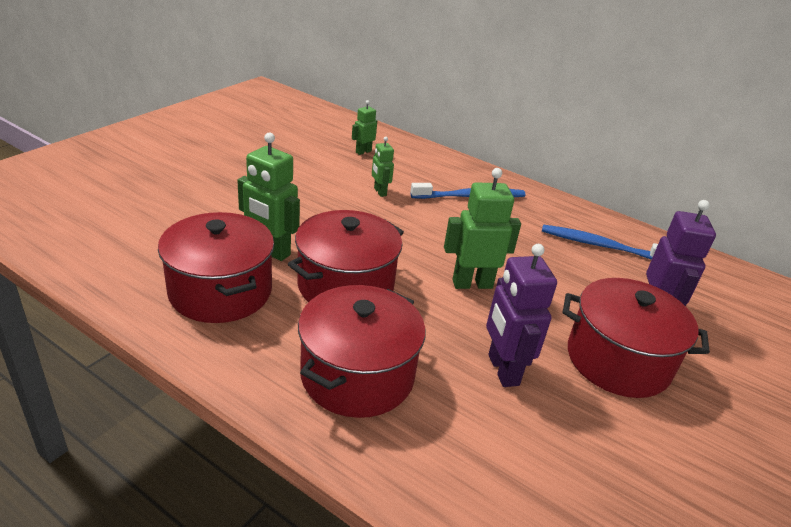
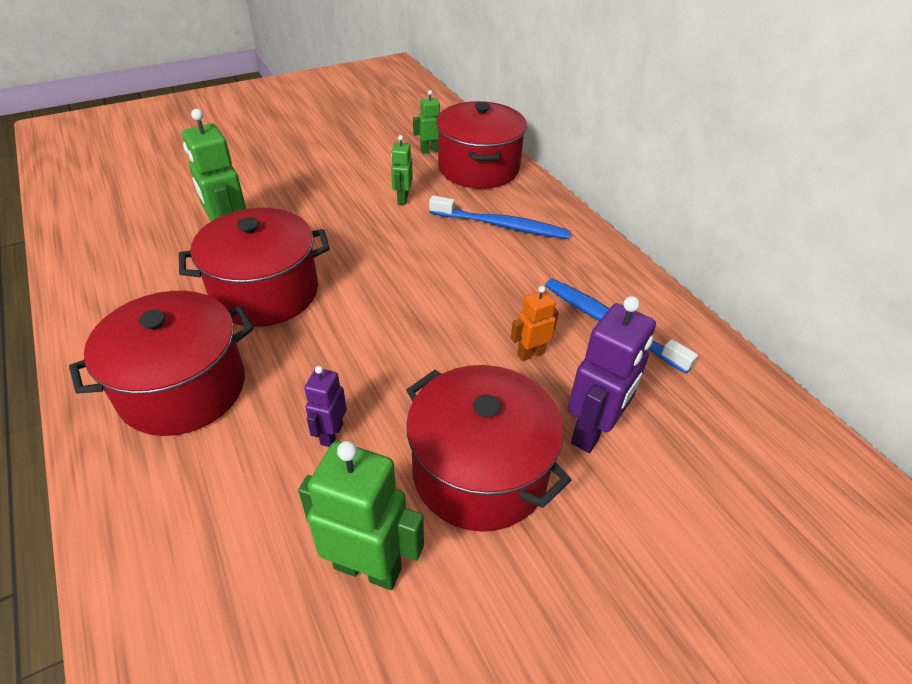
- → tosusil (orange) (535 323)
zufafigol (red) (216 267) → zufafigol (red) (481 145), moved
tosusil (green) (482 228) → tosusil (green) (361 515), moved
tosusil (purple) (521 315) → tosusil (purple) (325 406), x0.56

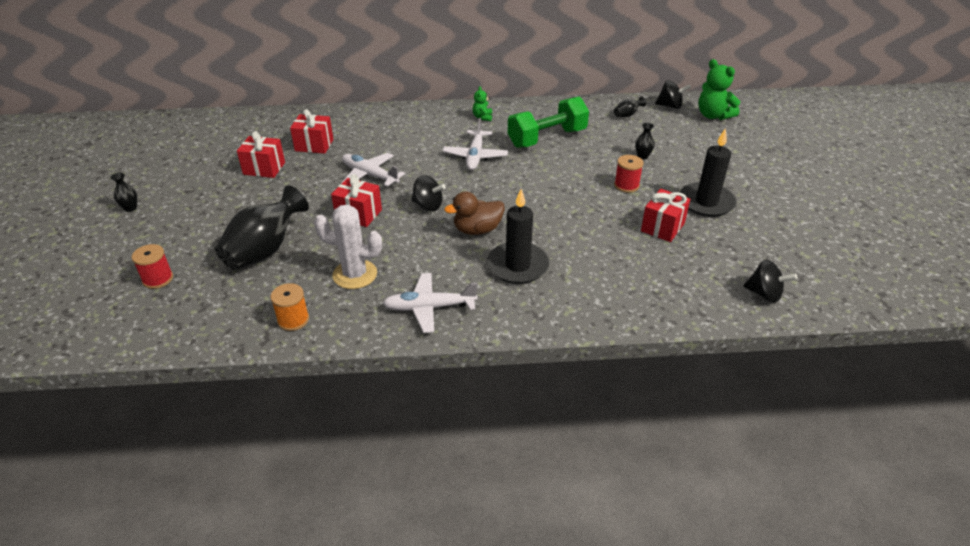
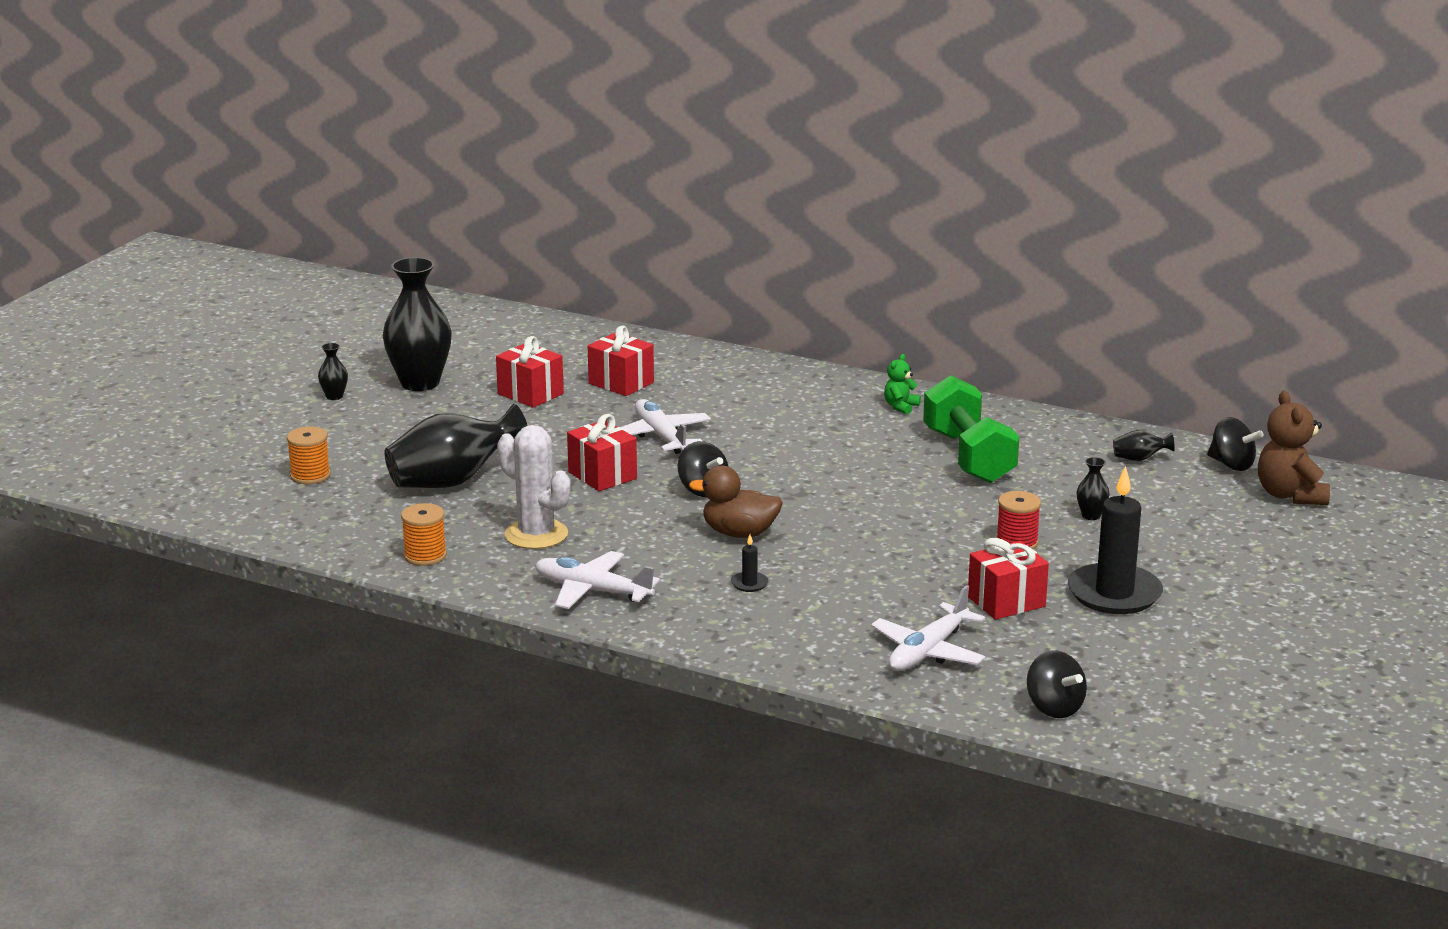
- → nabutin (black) (417 324)
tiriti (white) (475 144) → tiriti (white) (928 628), moved
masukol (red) (152 266) → masukol (orange) (309 455)
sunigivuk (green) (719 89) → sunigivuk (brown) (1294 448)
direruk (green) (548 122) → direruk (green) (971 429), 75 degrees clockwise
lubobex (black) (518 236) → lubobex (black) (750 563), x0.40

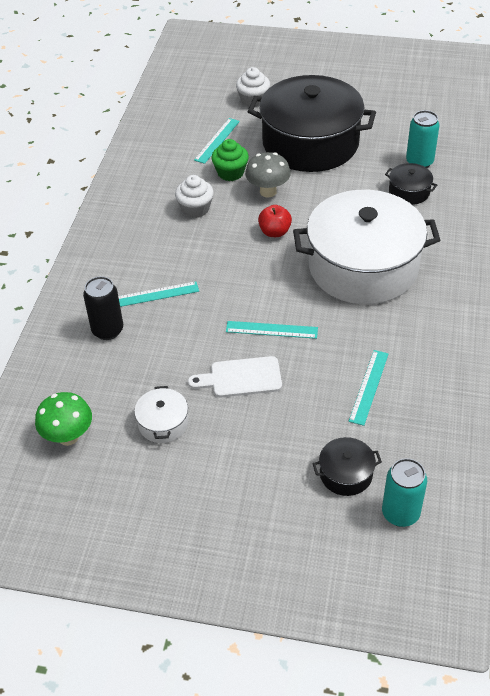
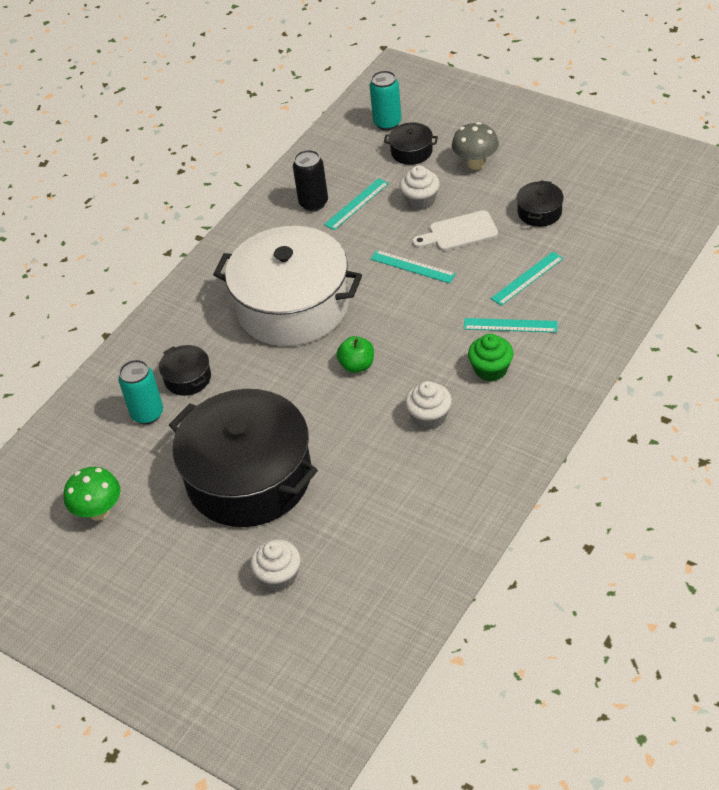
- → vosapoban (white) (419 187)
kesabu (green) (63 419) → kesabu (green) (92 494), moved
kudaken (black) (103 308) → kudaken (black) (310 180), moved
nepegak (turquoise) (217 141) → nepegak (turquoise) (527 279), moved
vosapoban (green) (230 160) → vosapoban (green) (490 358), moved
kesabu (grey) (268 174) → kesabu (grey) (475 146), moved
zufafigol (white) (161 414) → zufafigol (black) (540 203)
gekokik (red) (275 221) → gekokik (green) (355 354)
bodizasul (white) (235 376) → bodizasul (white) (455 230), 150 degrees clockwise

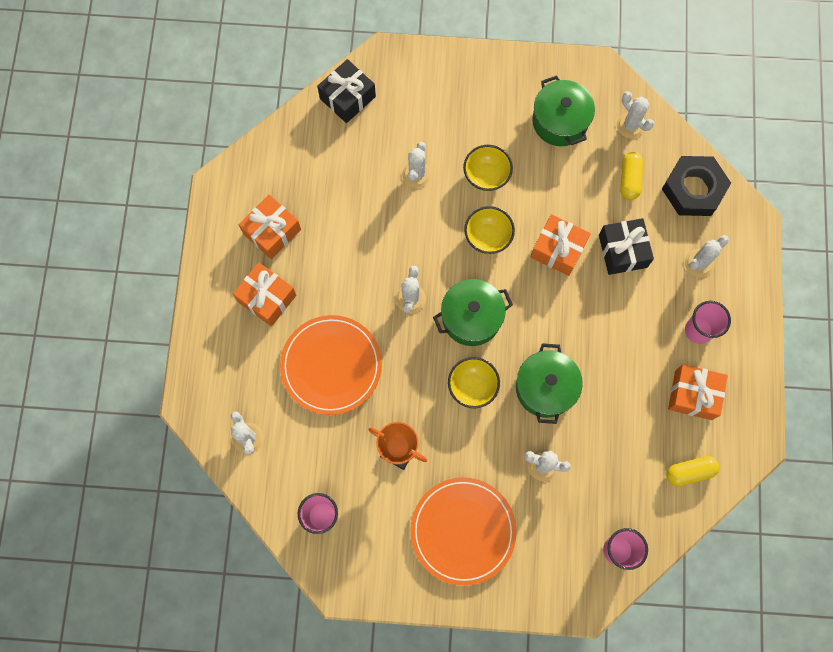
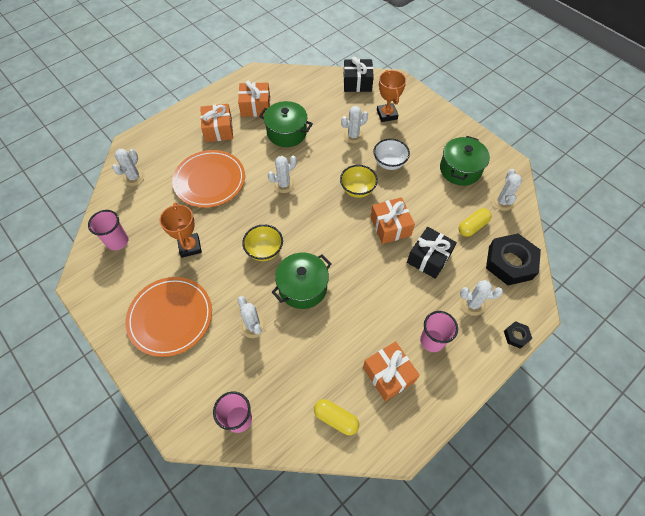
- → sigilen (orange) (391 96)
- → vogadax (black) (518 335)
zufafigol (green) (473 312) → zufafigol (green) (286 124), moved
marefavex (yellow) (488 168) → marefavex (white) (391 154)

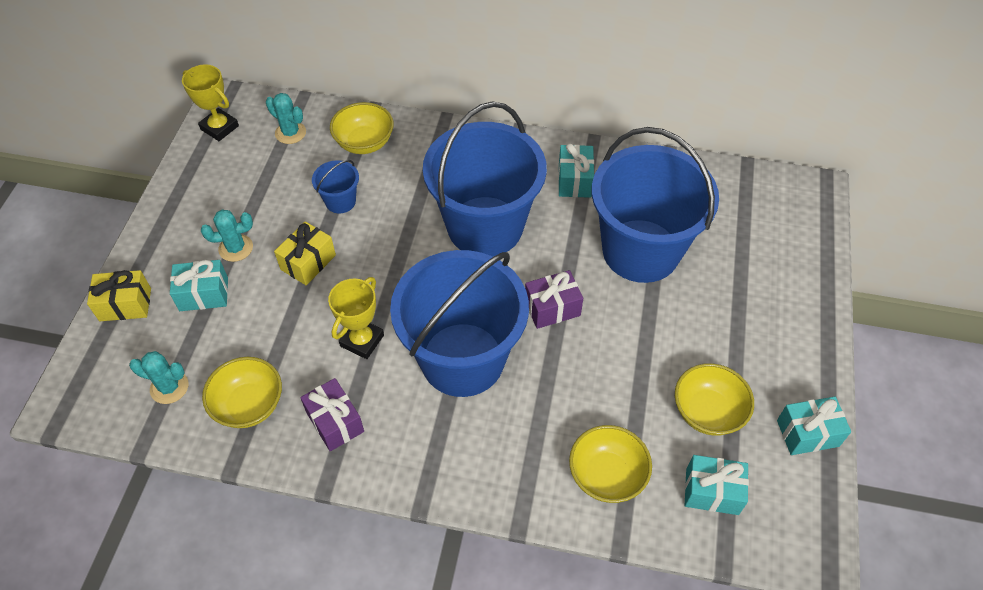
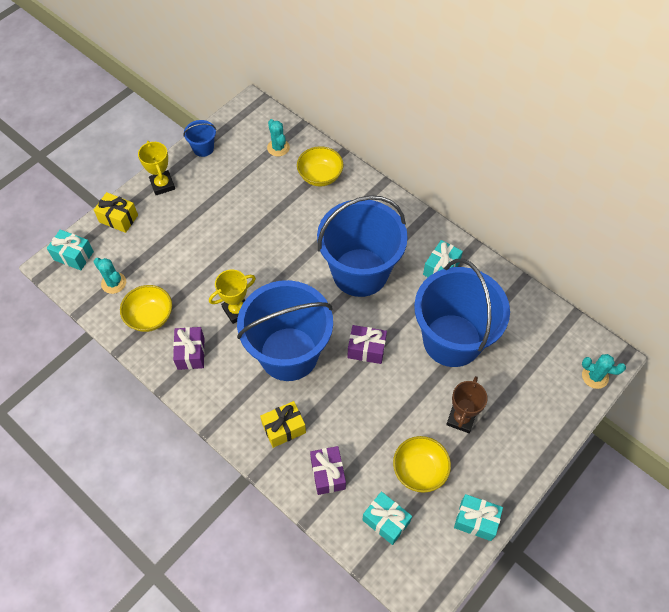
- → sigilen (brown) (467 404)
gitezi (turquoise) (199 285) → gitezi (turquoise) (70 249), moved
sigilen (yellow) (210 102) → sigilen (yellow) (156 168), moved
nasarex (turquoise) (227 235) → nasarex (turquoise) (604 371), moved
gitezi (yellow) (305 253) → gitezi (yellow) (283 424), moved
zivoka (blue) (335 187) → zivoka (blue) (199 138), moved
marefavex (yellow) (610 464) → gitezi (purple) (328 470)

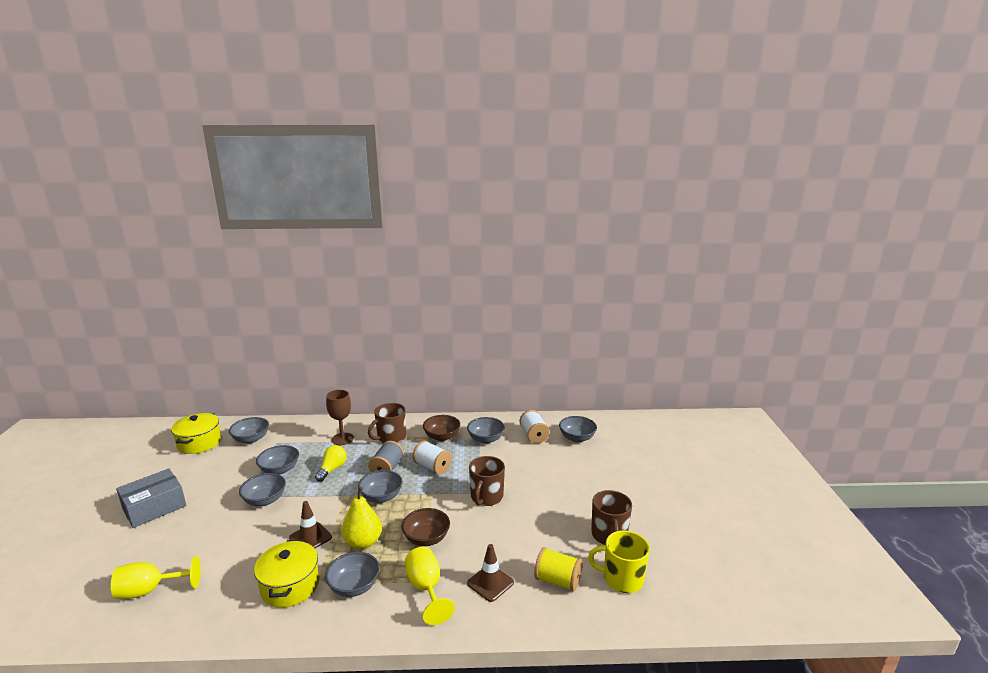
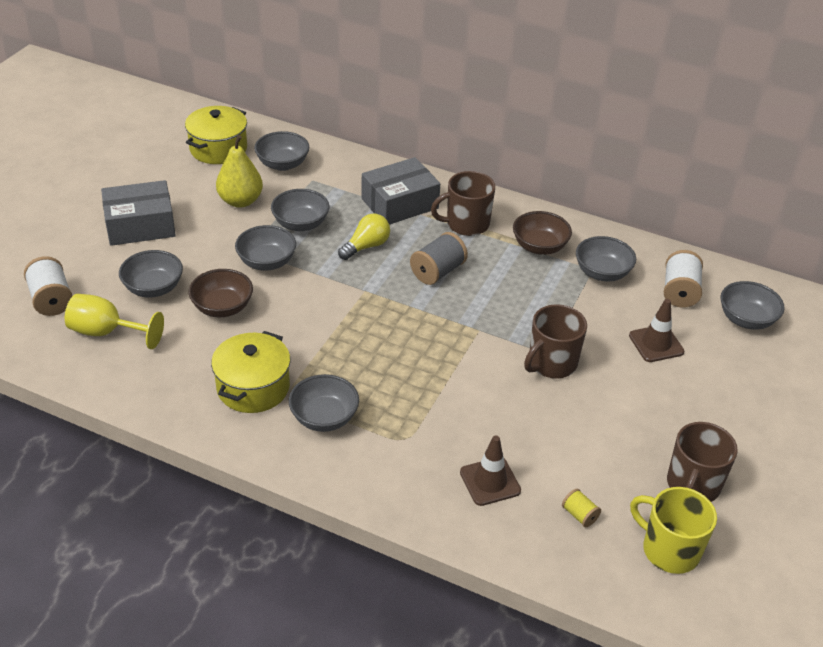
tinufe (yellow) (430 586) → -
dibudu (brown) (310 524) → dibudu (brown) (656 330), moved
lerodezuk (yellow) (362 518) → lerodezuk (yellow) (239 171), moved
marefavex (grey) (380 486) → marefavex (grey) (151 273), moved
marefavex (brown) (426 527) → marefavex (brown) (220 293), moved
masukol (white) (432 458) → masukol (white) (48 286), moved
tinufe (brown) (340 417) → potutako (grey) (400 191)
masukol (yellow) (558 569) → masukol (yellow) (581 508), x0.54

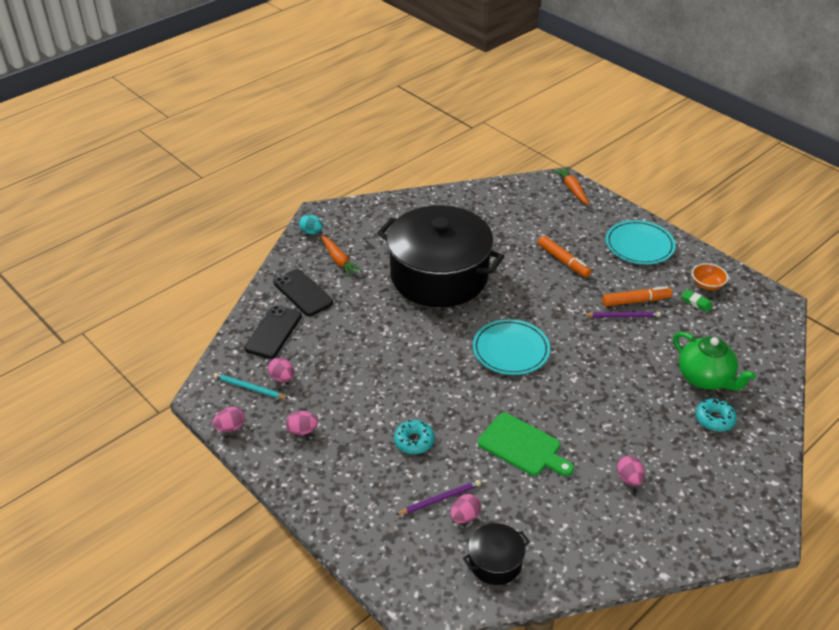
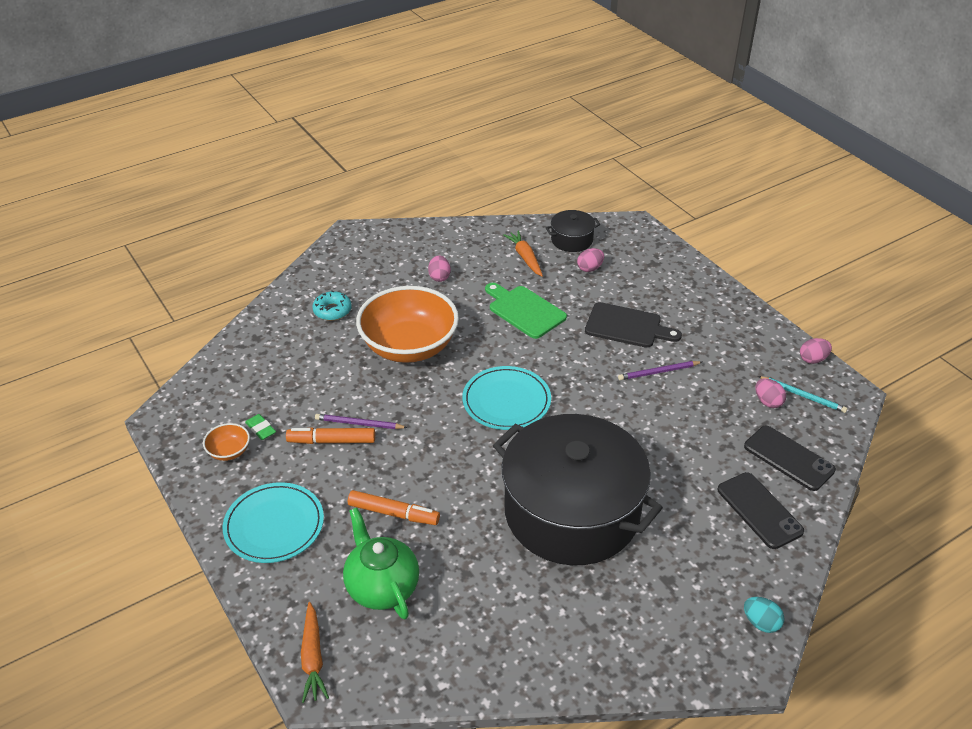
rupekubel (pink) (302 423) → -
- → marefavex (orange) (407 324)
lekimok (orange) (341 256) → lekimok (orange) (523 253), moved
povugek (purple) (438 497) → povugek (purple) (660 370), moved
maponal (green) (714 361) → maponal (green) (381 563), moved
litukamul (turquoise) (414 437) → bodizasul (black) (633 325)
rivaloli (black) (273 332) → rivaloli (black) (790 458), 75 degrees counterclockwise
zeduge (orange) (564 256) → zeduge (orange) (394 507), 135 degrees clockwise

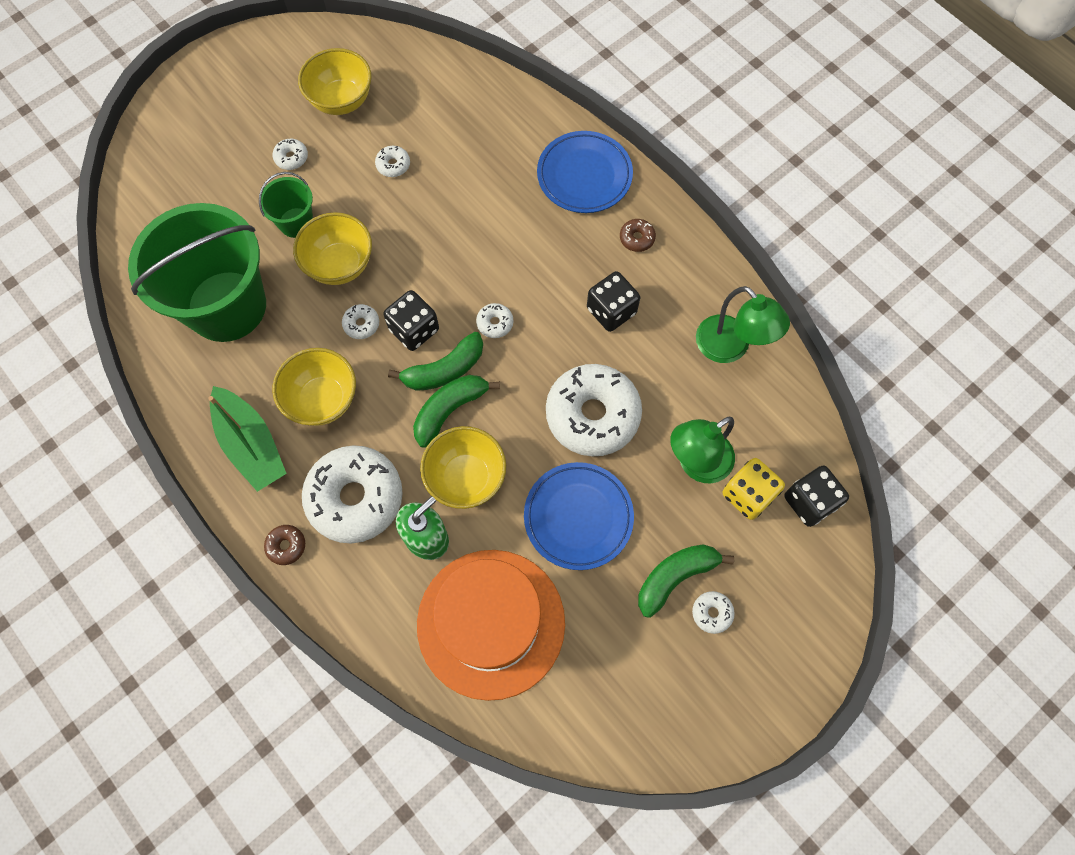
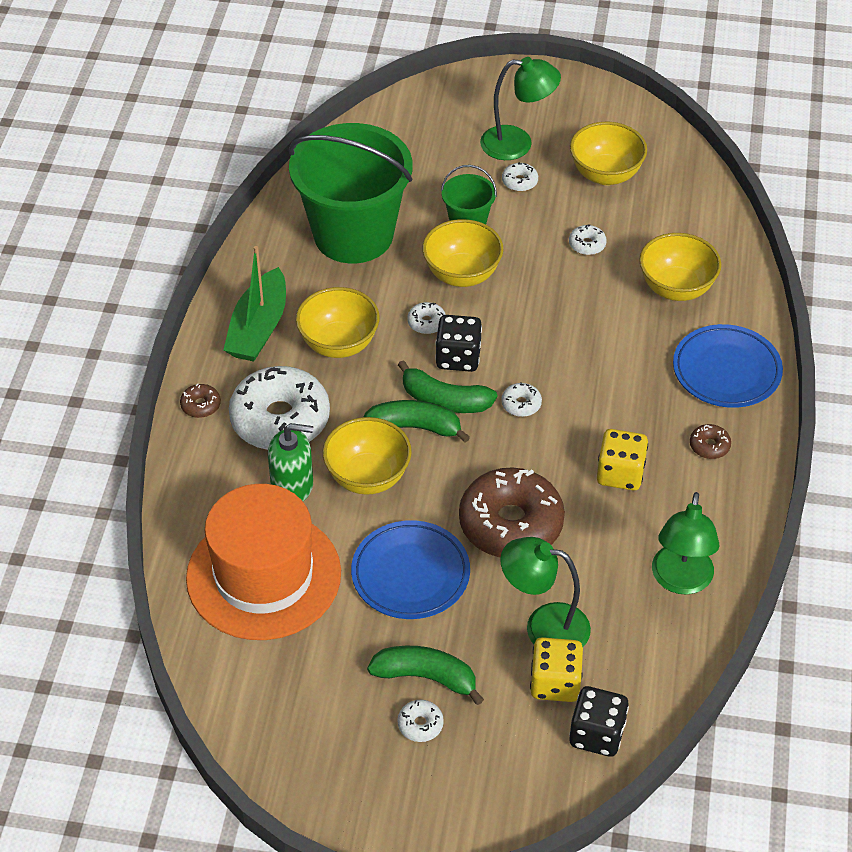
- → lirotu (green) (520 108)
- → marefavex (yellow) (680 267)
litukamul (white) (594 410) → litukamul (brown) (512 513)
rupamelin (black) (613 301) → rupamelin (yellow) (622 459)

